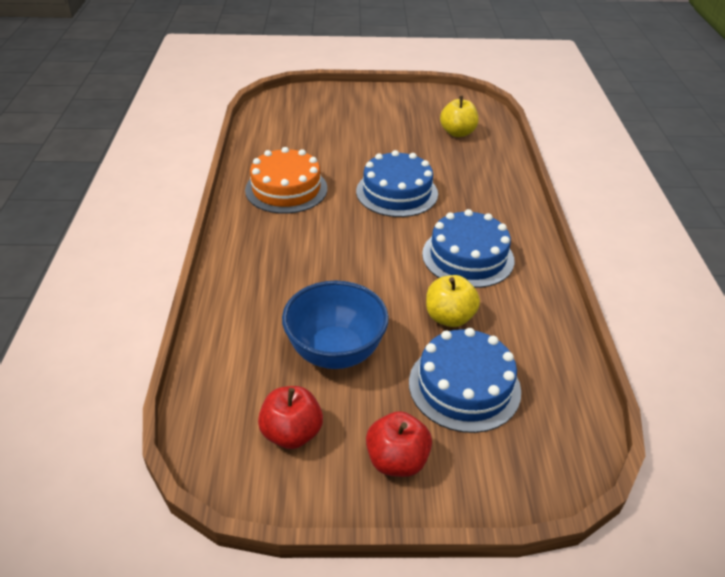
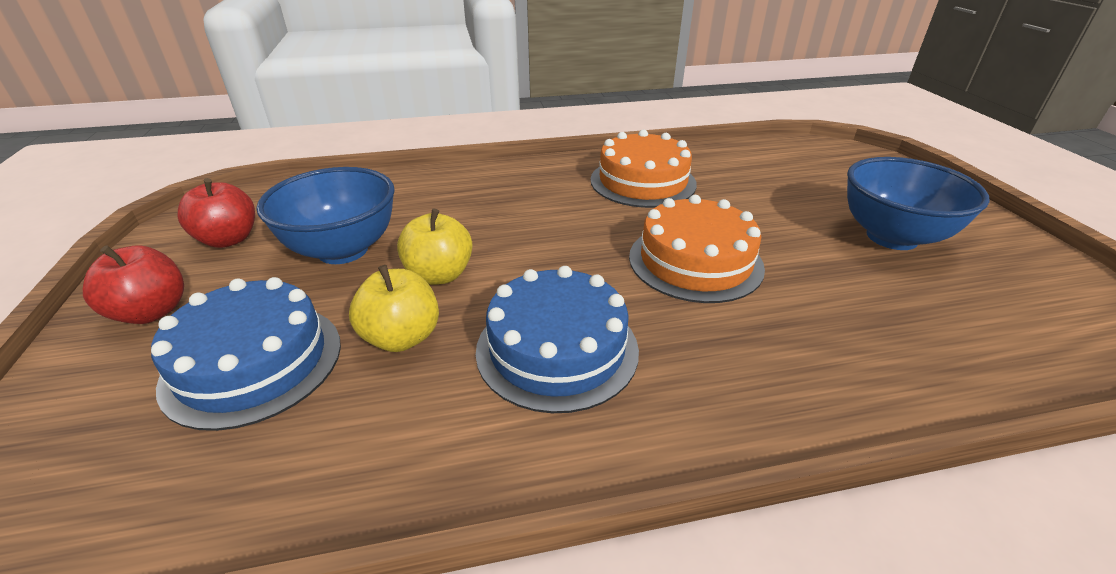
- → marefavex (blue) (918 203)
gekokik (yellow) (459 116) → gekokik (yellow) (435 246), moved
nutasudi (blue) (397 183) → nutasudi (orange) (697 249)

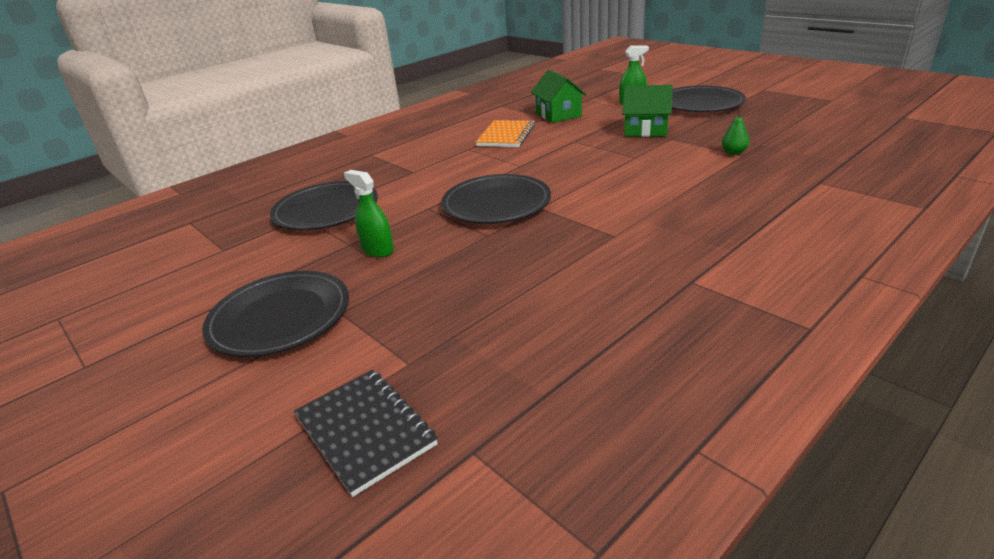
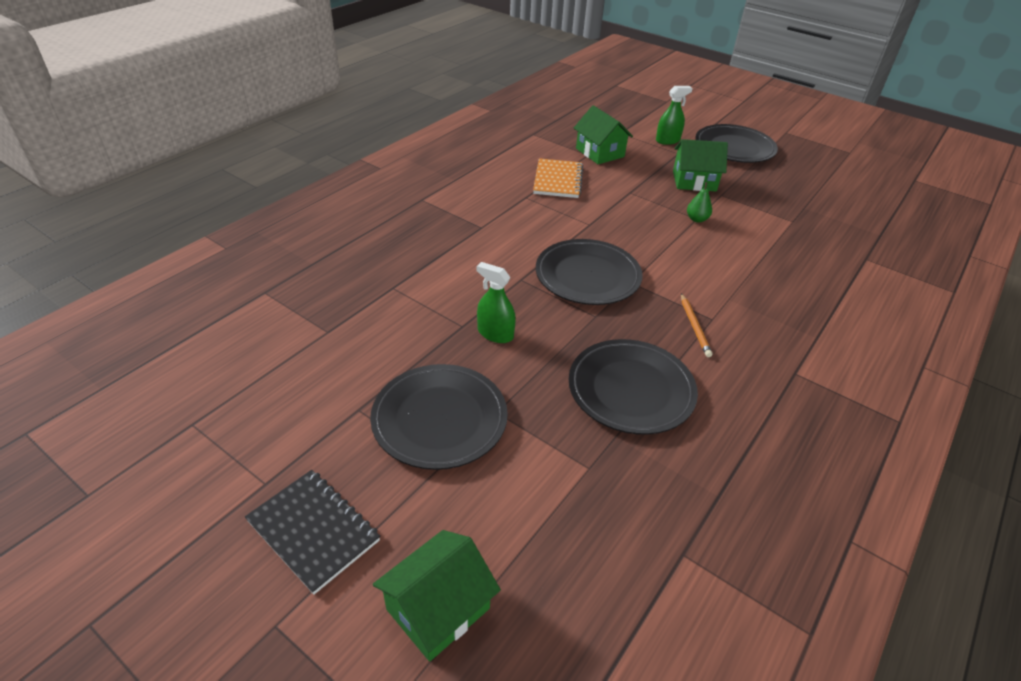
- → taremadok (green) (437 596)
- → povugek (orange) (696 325)
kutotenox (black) (324 205) → kutotenox (black) (633 387), moved
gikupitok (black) (366 433) → gikupitok (black) (312 532), moved
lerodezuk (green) (736 132) → lerodezuk (green) (699 202), moved

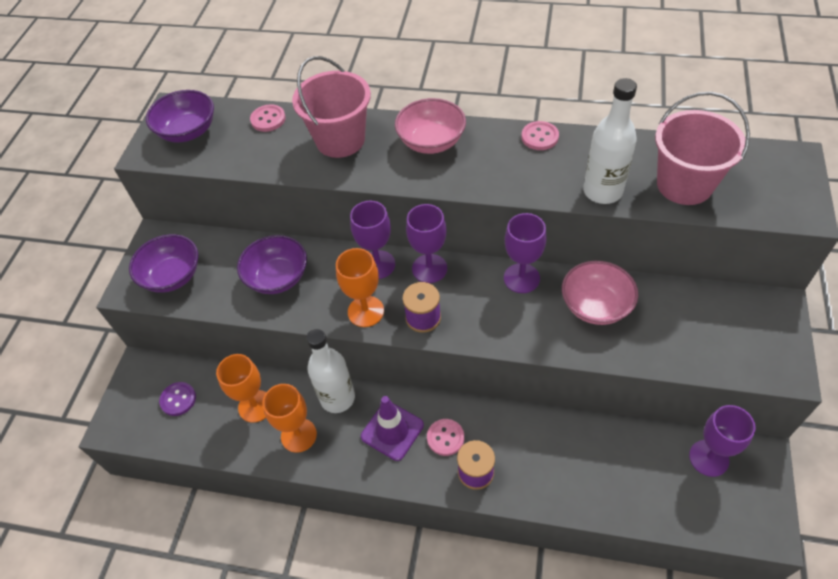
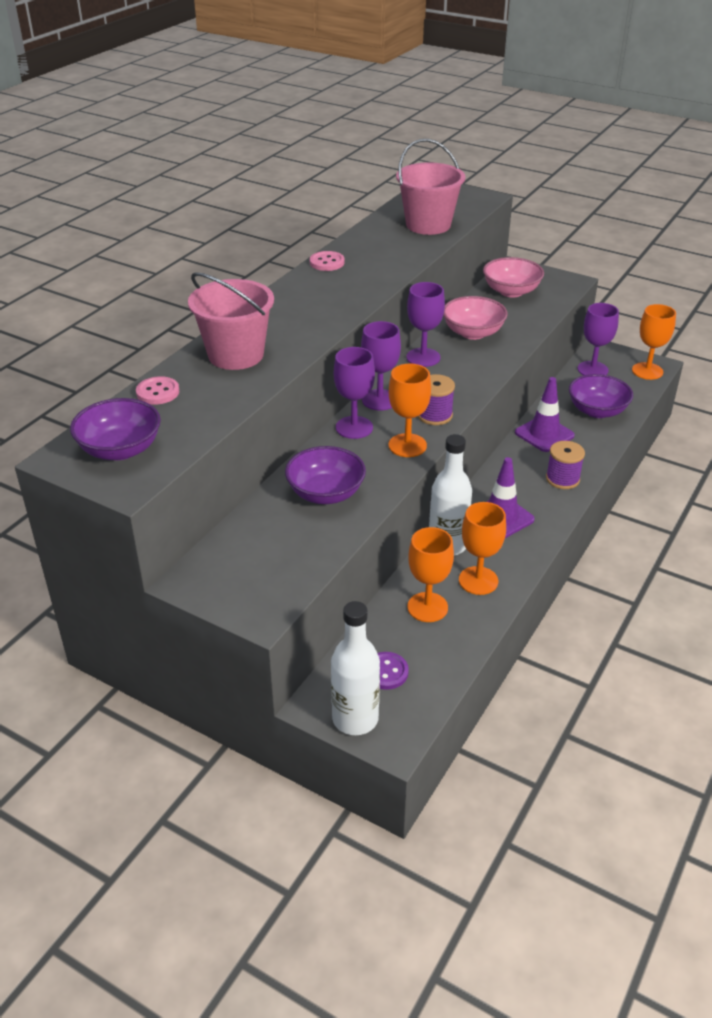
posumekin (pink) (445 437) → -
- → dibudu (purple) (545 414)
- → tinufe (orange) (654 342)
marefavex (purple) (163 263) → marefavex (purple) (601 396), moved
marefavex (pink) (430 126) → marefavex (pink) (513 277), moved
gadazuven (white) (610 141) → gadazuven (white) (355 668), moved

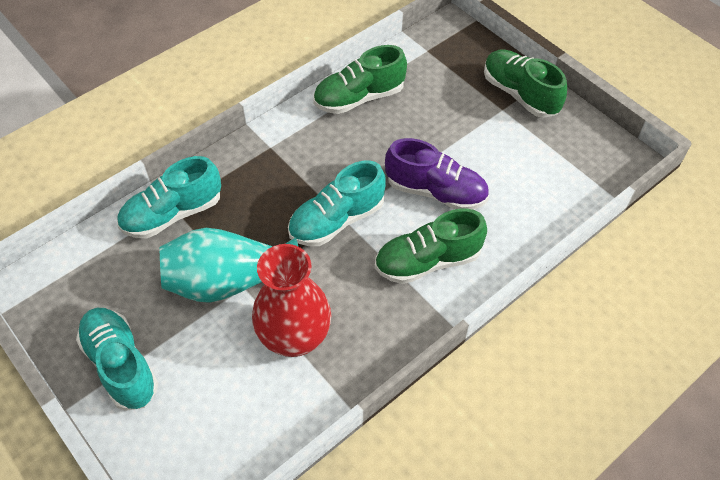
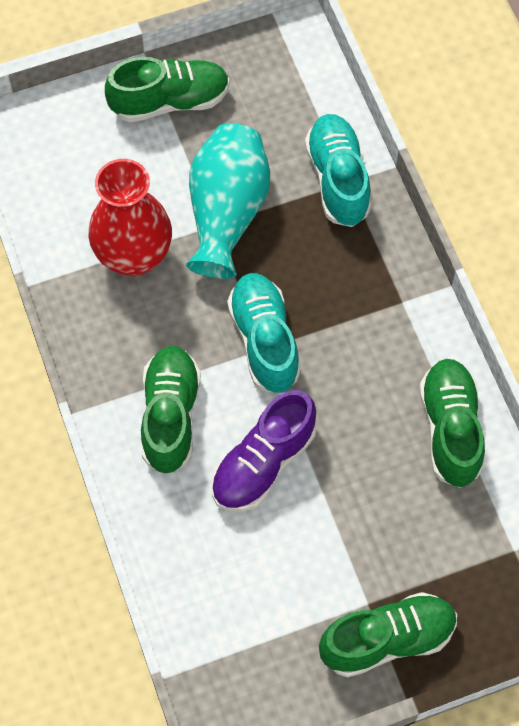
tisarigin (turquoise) (117 359) → tisarigin (green) (167 89)

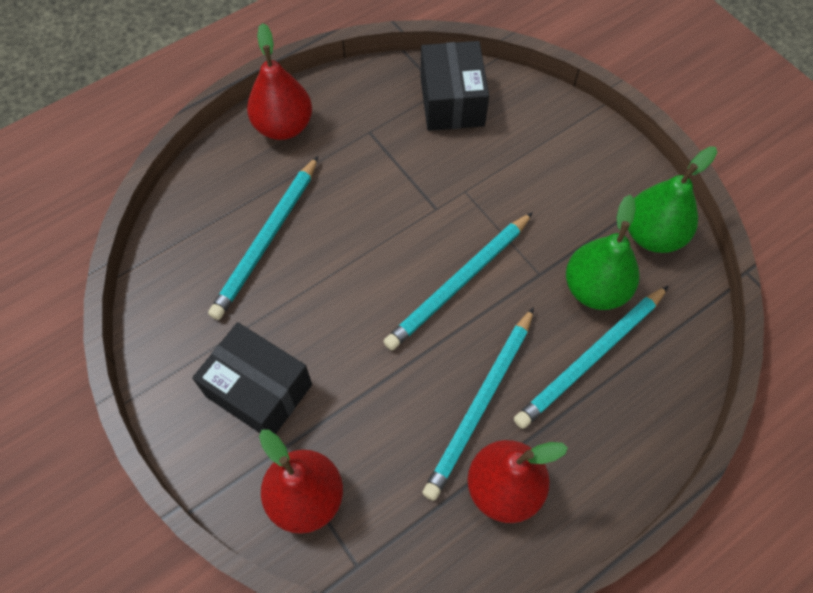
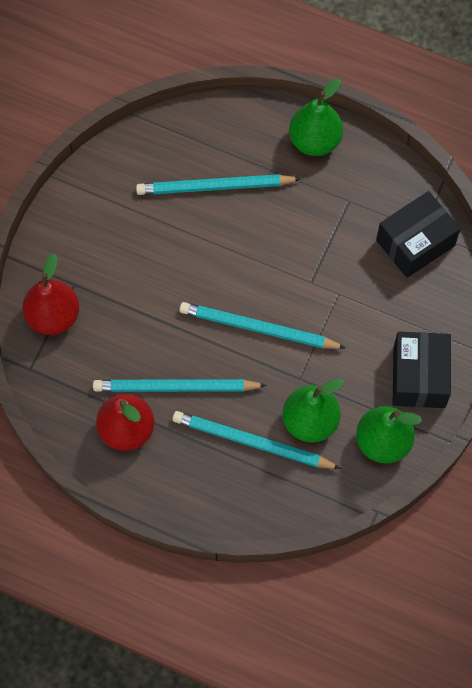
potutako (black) (252 378) → potutako (black) (422 370), moved
lerodezuk (red) (279 81) → lerodezuk (green) (316 117)

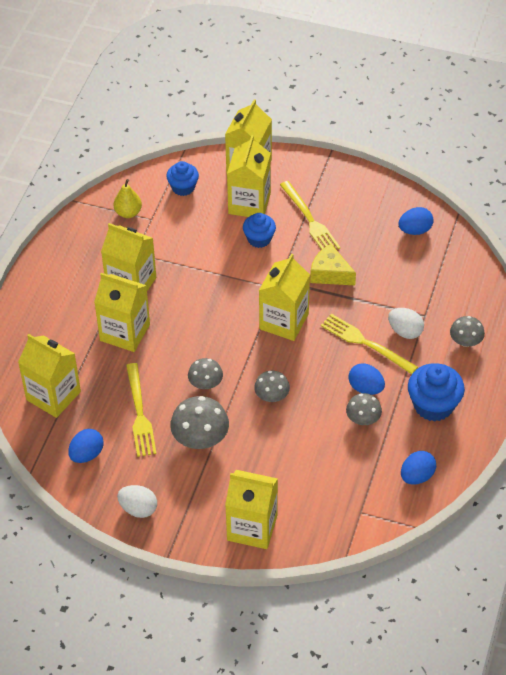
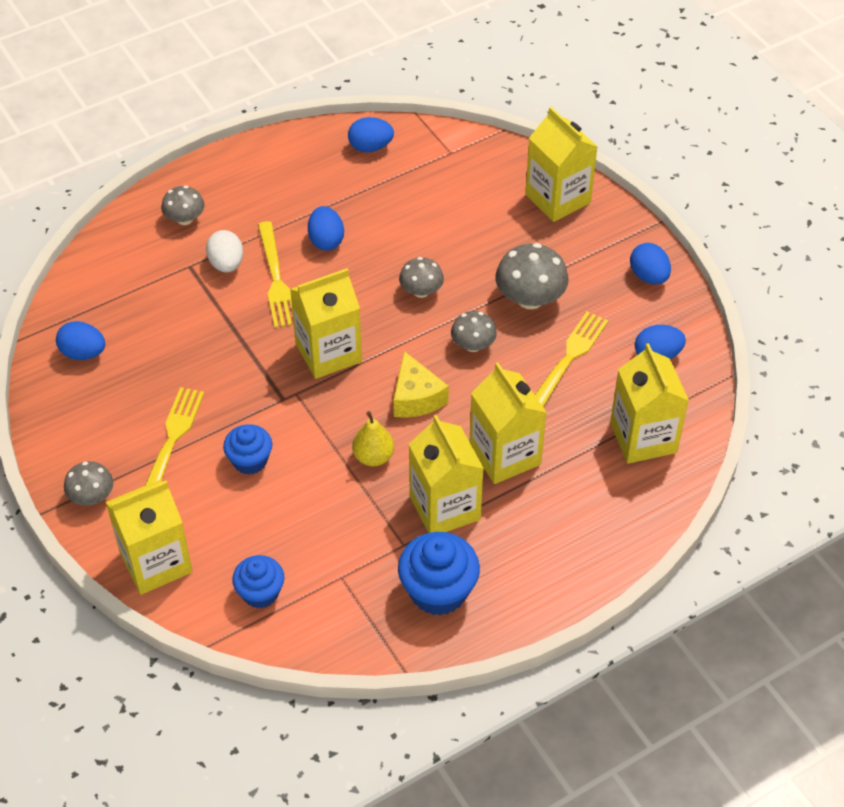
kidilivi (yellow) (249 176) → -
lerodezuk (yellow) (128 198) → lerodezuk (yellow) (373 438), moved
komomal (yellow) (333 264) → komomal (yellow) (421 384), moved
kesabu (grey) (364 409) → kesabu (grey) (88 483), moved
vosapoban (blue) (436 392) → vosapoban (blue) (439 574), moved
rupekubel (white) (137 501) → rupekubel (blue) (650 263)

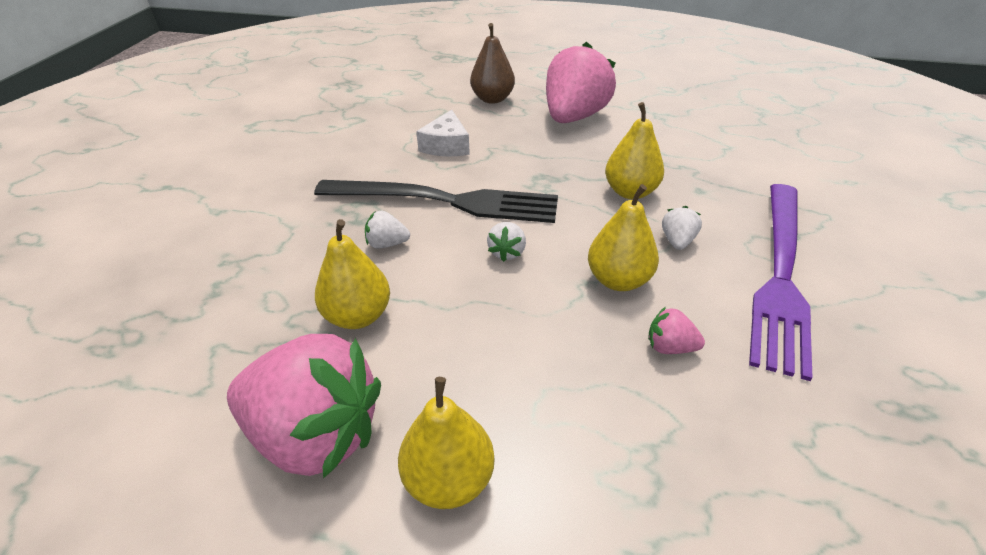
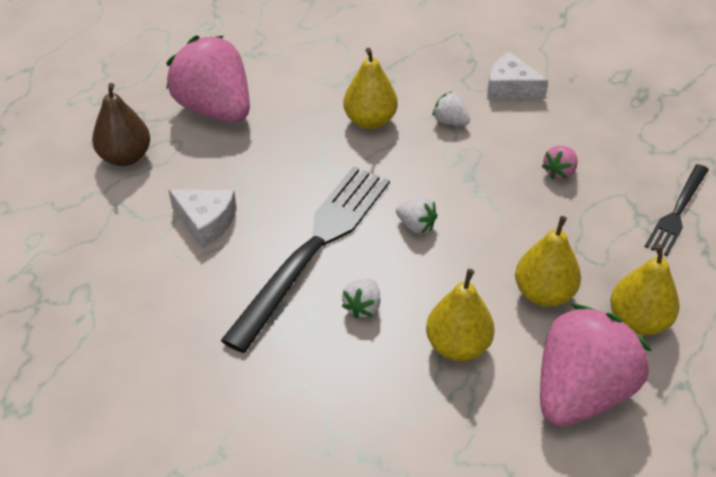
- → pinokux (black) (677 210)
lerodezuk (yellow) (623 237) → lerodezuk (yellow) (548 261), moved
pinokux (purple) (781 282) → komomal (white) (517 76)

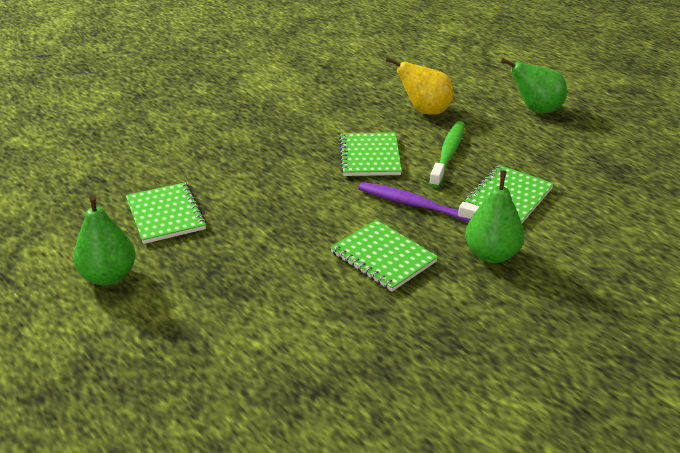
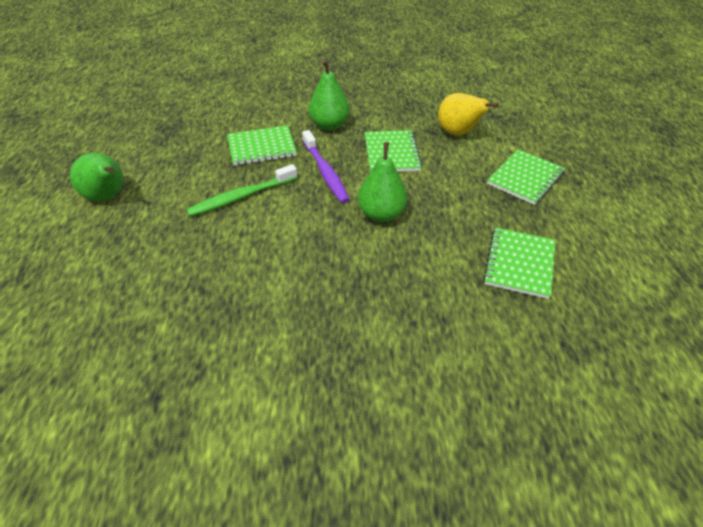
lerodezuk (green) (104 240) → lerodezuk (green) (383 182), moved
gikupitok (green) (370 154) → gikupitok (green) (526 177), moved
lerodezuk (yellow) (420 86) → lerodezuk (yellow) (468 114), moved

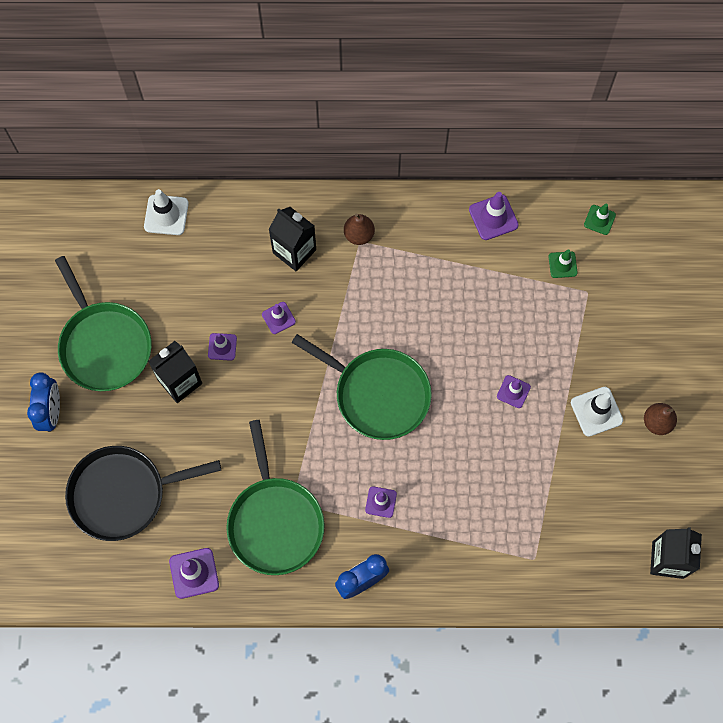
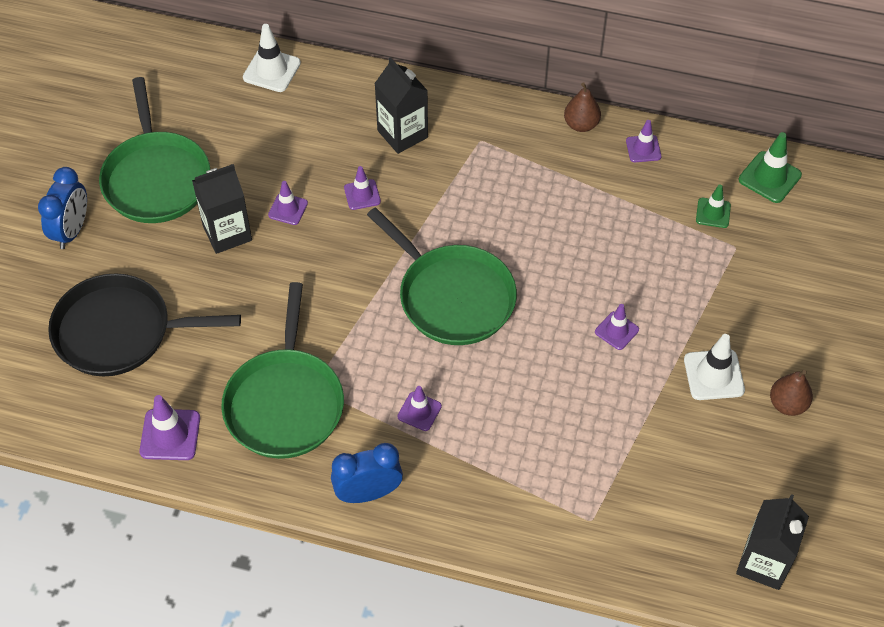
lerodezuk (brown) (359 229) → lerodezuk (brown) (582 107), moved
dibudu (purple) (494 216) → dibudu (purple) (643 141), x0.65
dibudu (green) (600 219) → dibudu (green) (770 167), x1.54

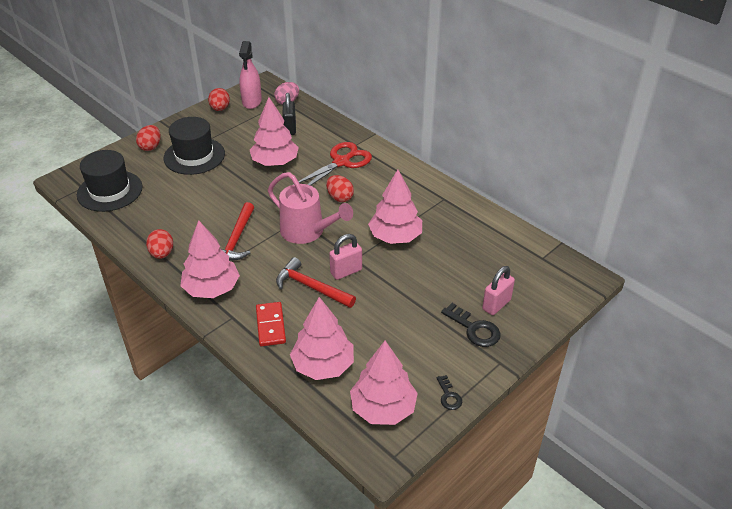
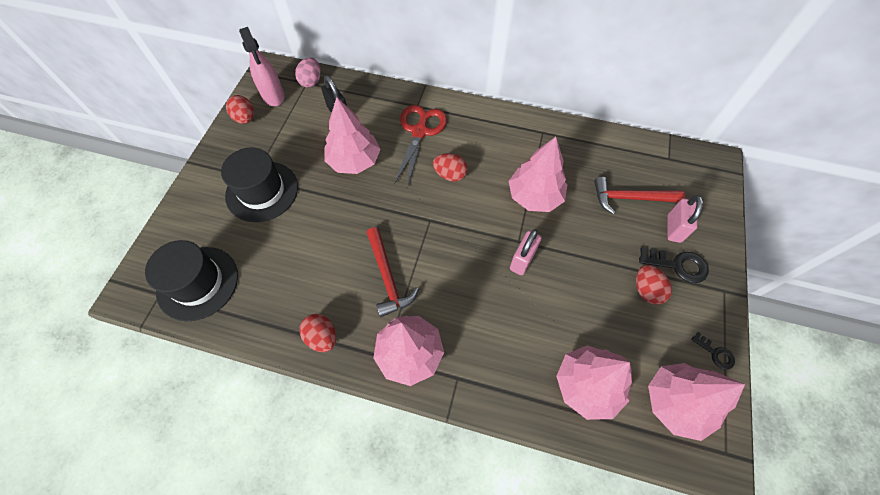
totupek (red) (271 324) → -
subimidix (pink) (310 208) → -
rupekubel (red) (148 138) → rupekubel (red) (654 285), moved
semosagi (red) (316 282) → semosagi (red) (639 195), moved

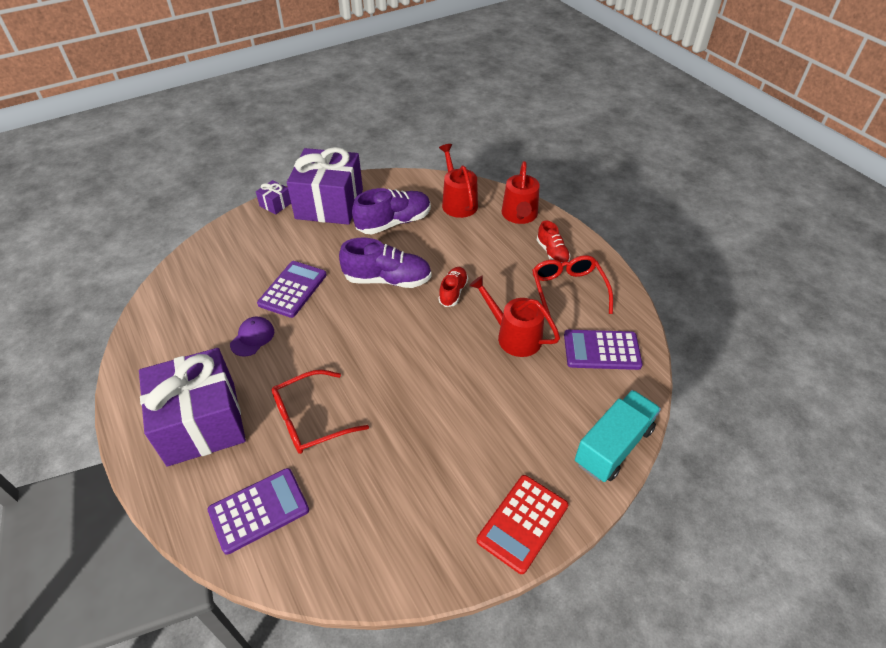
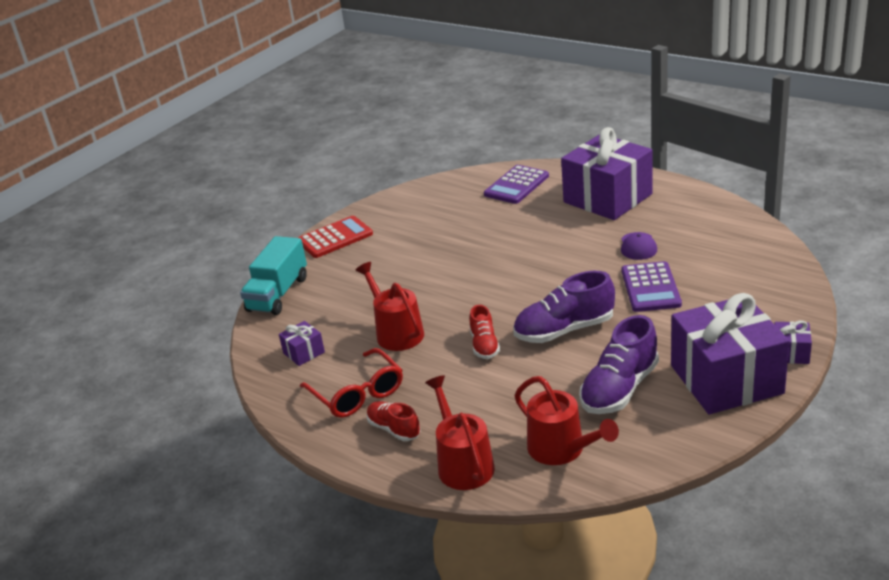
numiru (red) (320 412) → -
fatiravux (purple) (603 350) → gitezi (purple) (302 343)
subimidix (red) (514 316) → subimidix (red) (389 306), 135 degrees counterclockwise
fatiravux (red) (522 524) → fatiravux (red) (335 237), 45 degrees clockwise

